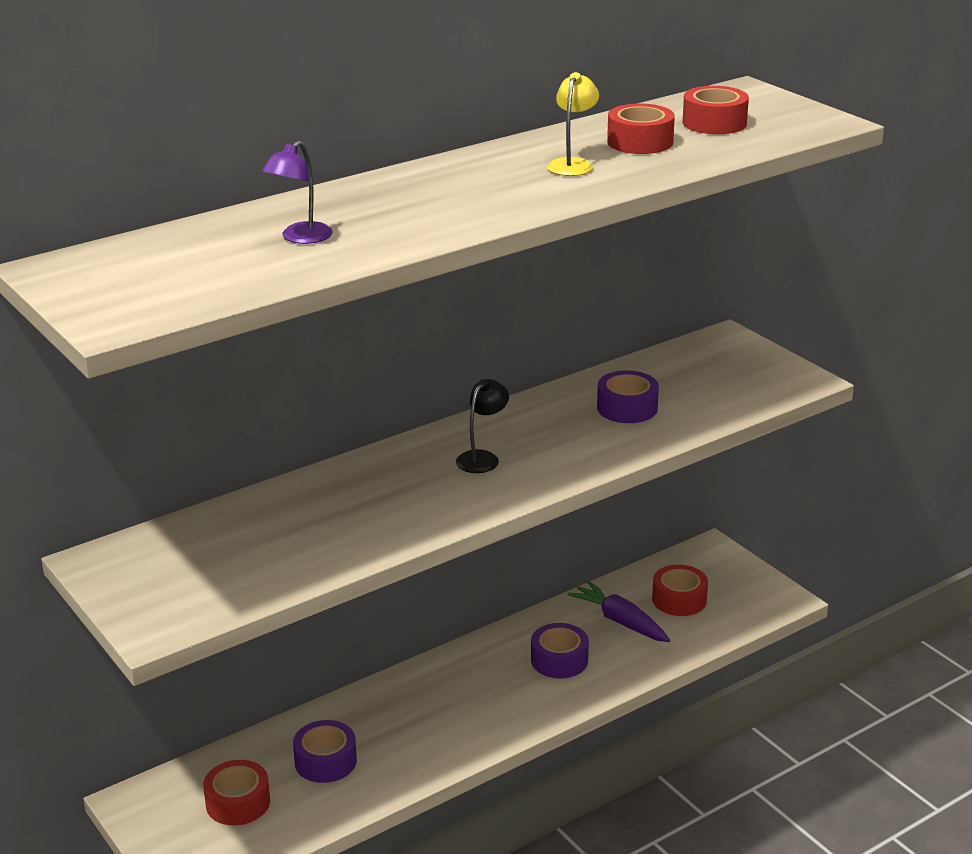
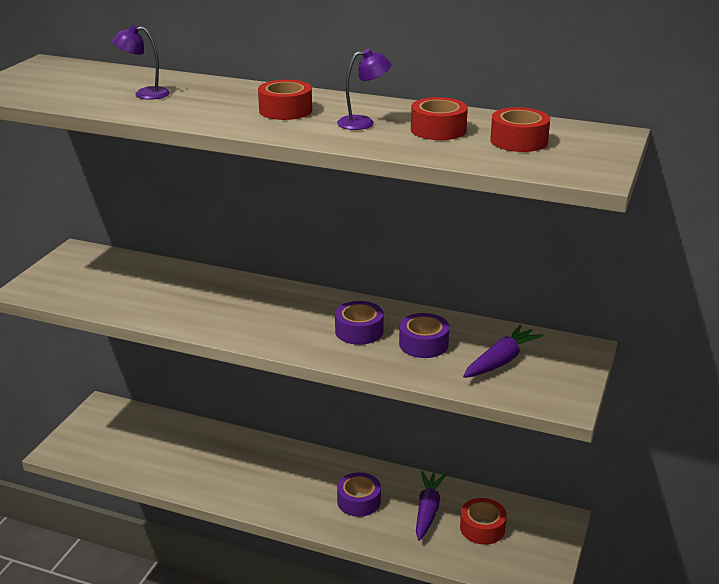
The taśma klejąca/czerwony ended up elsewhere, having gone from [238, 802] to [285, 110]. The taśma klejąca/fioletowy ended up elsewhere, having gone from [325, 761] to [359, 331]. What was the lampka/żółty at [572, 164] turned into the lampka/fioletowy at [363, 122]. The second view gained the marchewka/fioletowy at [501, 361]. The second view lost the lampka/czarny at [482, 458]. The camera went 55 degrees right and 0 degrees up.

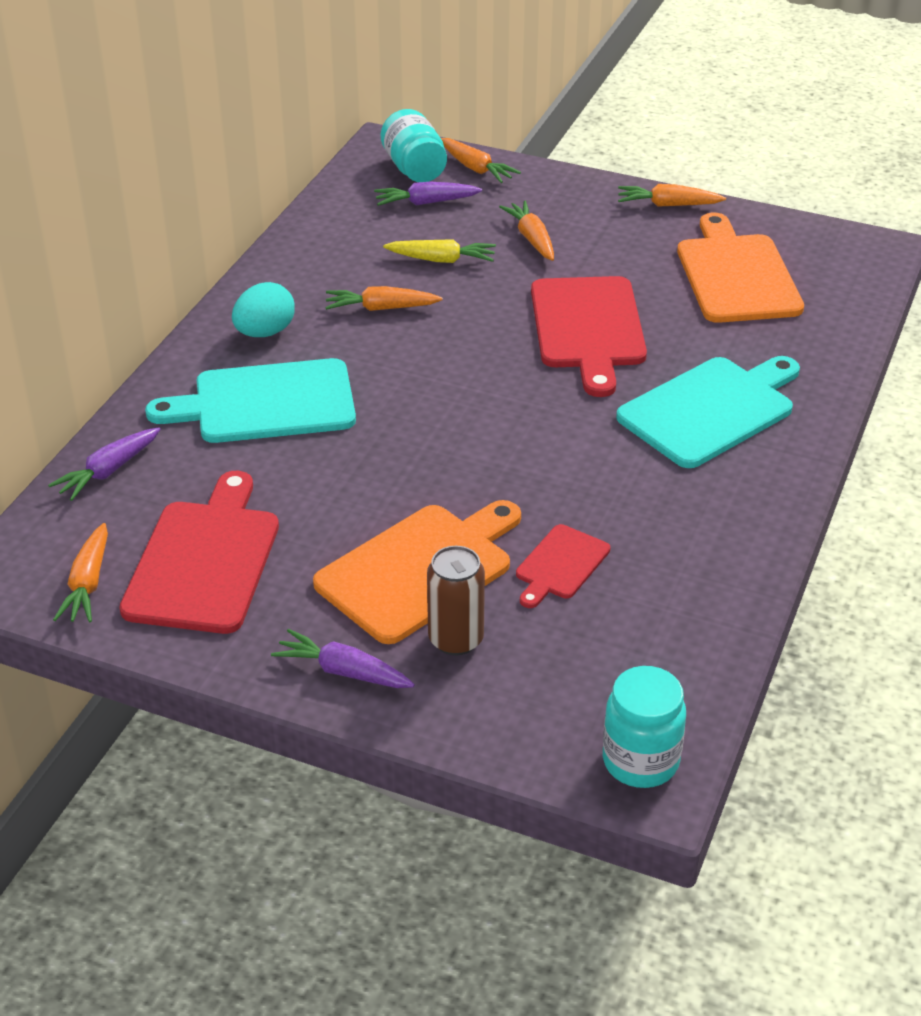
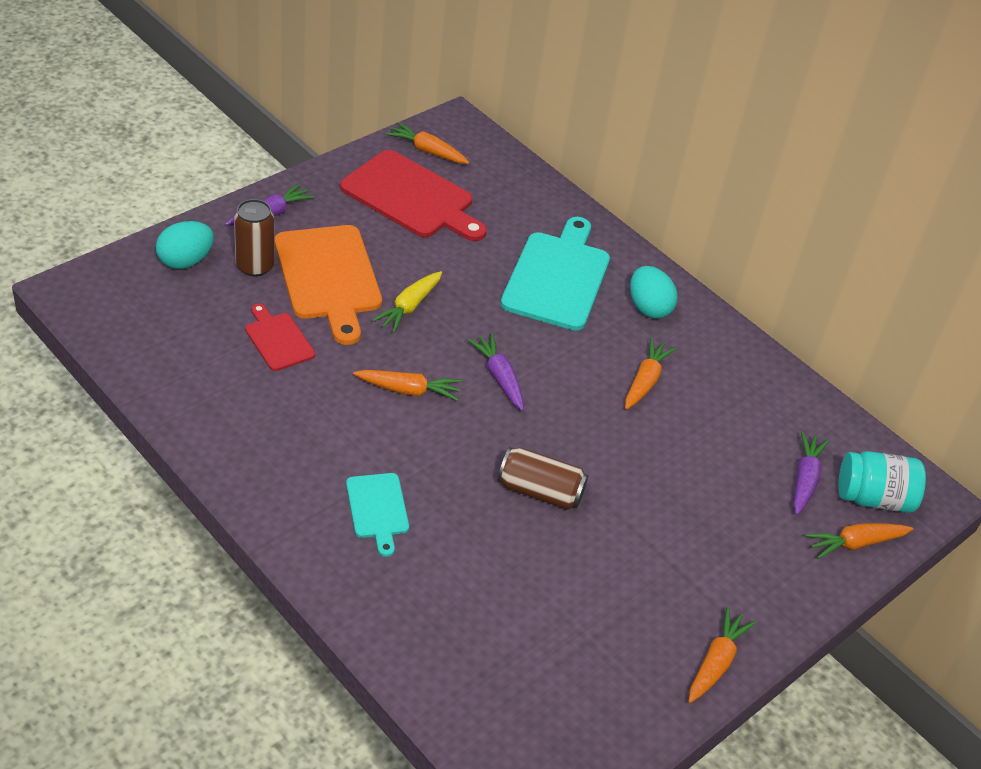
The second view gained the jajko/turkusowy at [185, 261]. The size of the deska do krojenia/turkusowy at [710, 410] changed by a factor of 0.53. The marchewka/pomarańczowy ended up elsewhere, having gone from [532, 239] to [408, 390]. The marchewka/żółty ended up elsewhere, having gone from [441, 260] to [409, 307]. The marchewka/fioletowy ended up elsewhere, having gone from [108, 471] to [499, 377]. Where the deska do krojenia/czerwony stood at [588, 328], the puszka/brązowy came to stand at [540, 491]. The second view lost the słoik/turkusowy at [640, 761]. The second view lost the deska do krojenia/pomarańczowy at [736, 275]. The camera went 110 degrees right and 5 degrees up.

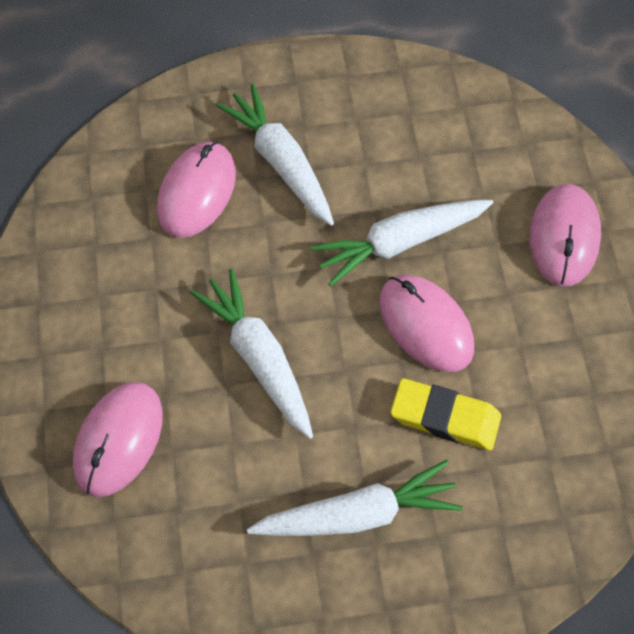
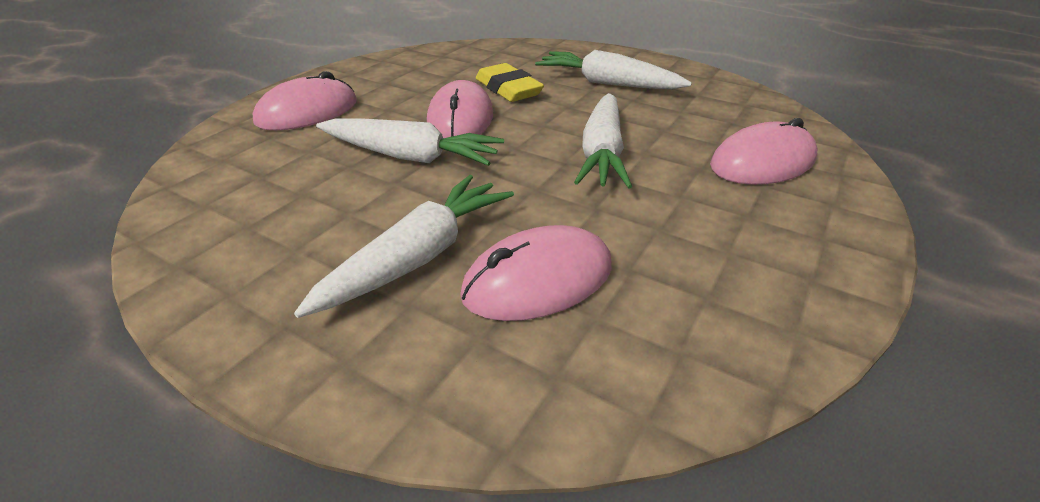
The marchewka/biały at [280, 162] ended up facing another way, 150 degrees counterclockwise from before. The camera went 140 degrees left and 25 degrees down.

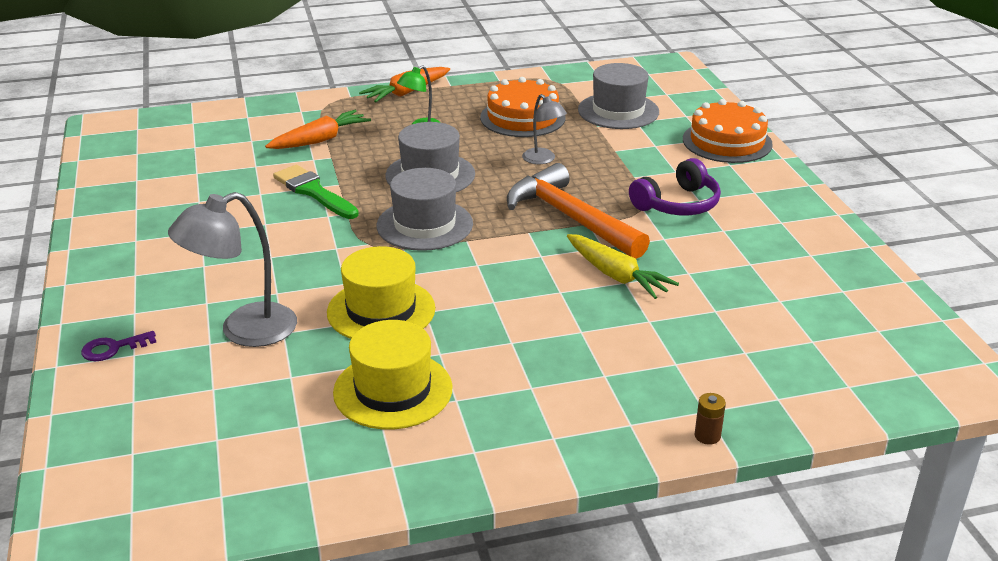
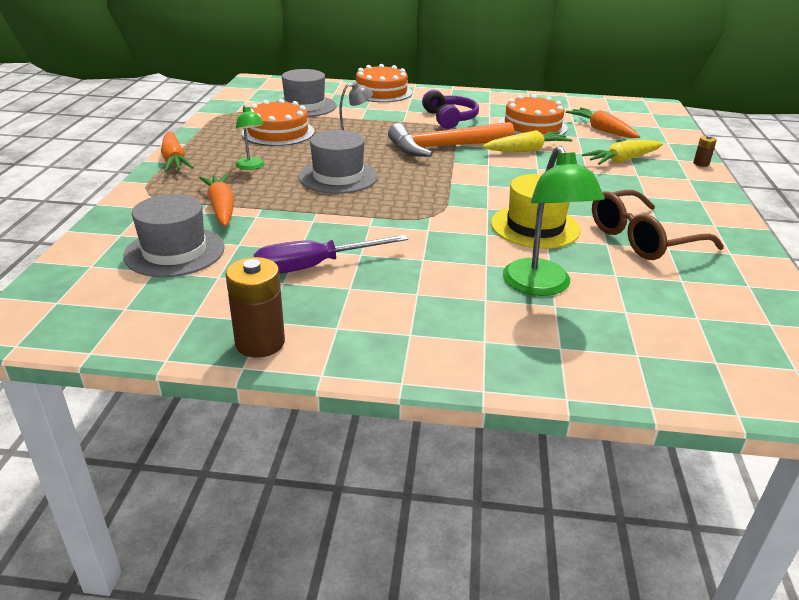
The kapelusz/szary ended up elsewhere, having gone from [424, 225] to [174, 252]. The second view gained the bateria/brązowy at [260, 343]. The second view gained the śrubokręt/fioletowy at [314, 266]. The second view gained the tort/pomarańczowy at [532, 126]. What was the lampka/szary at [244, 331] turned into the lampka/zielony at [541, 286]. The second view gained the marchewka/pomarańczowy at [602, 130]. The second view gained the marchewka/żółty at [622, 160]. Where the kapelusz/żółty stood at [393, 390], the okulary/brązowy came to stand at [642, 239]. The second view lost the klucz/fioletowy at [113, 348]. The second view lost the pędzel/zielony at [314, 192]. The camera went 70 degrees left and 0 degrees up.

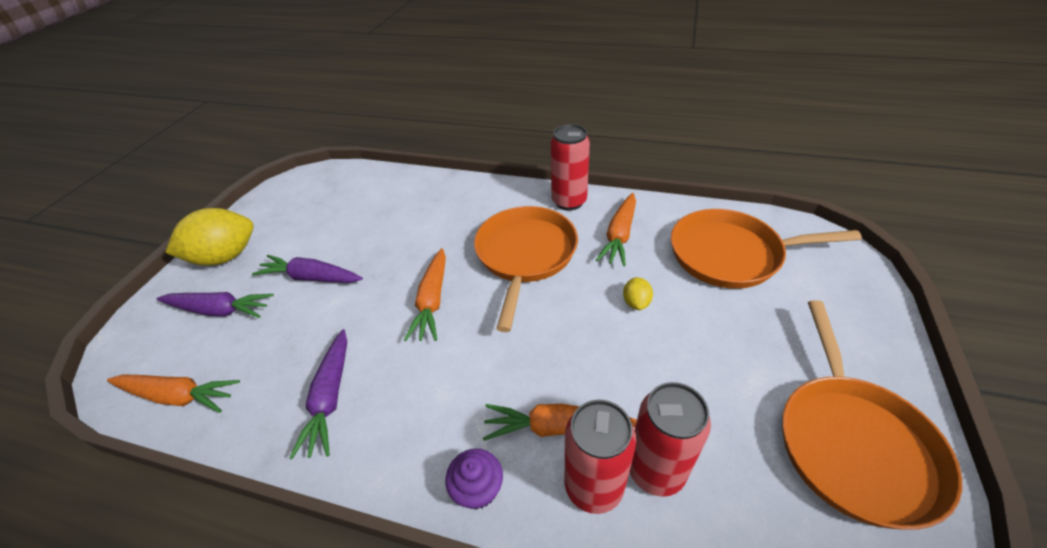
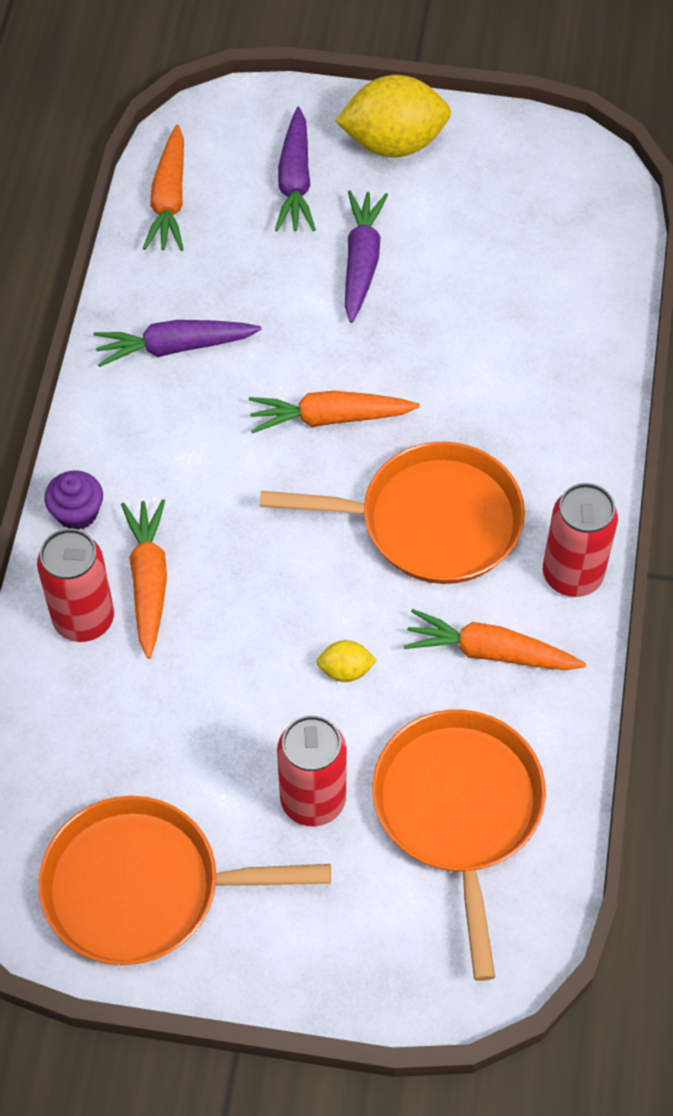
The puszka/czerwony ended up elsewhere, having gone from [656, 470] to [313, 800]. The cytryna/żółty at [225, 257] ended up facing another way, 60 degrees counterclockwise from before. The camera went 80 degrees right and 15 degrees up.

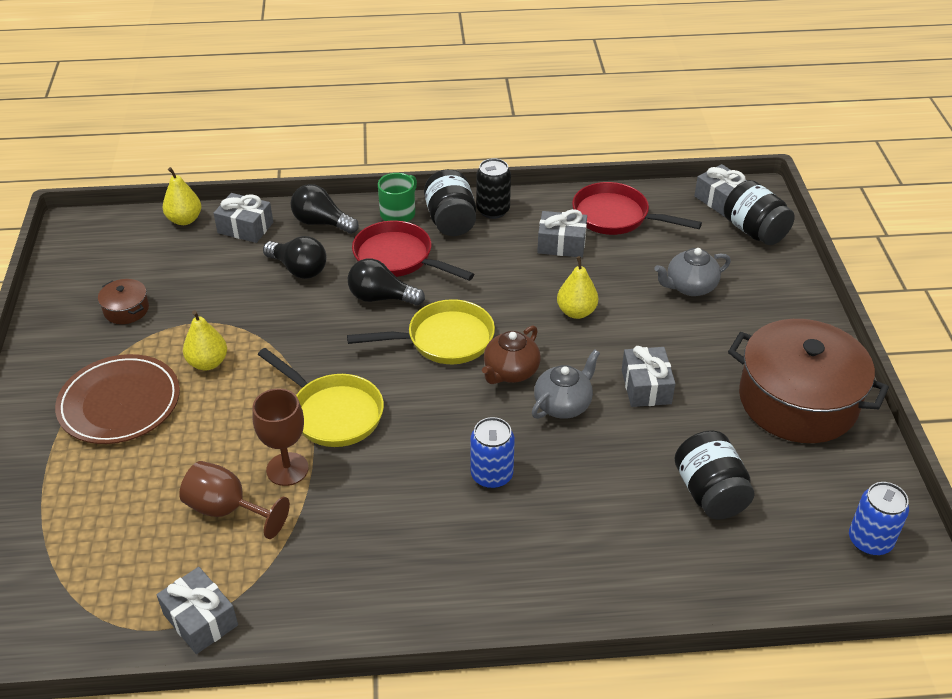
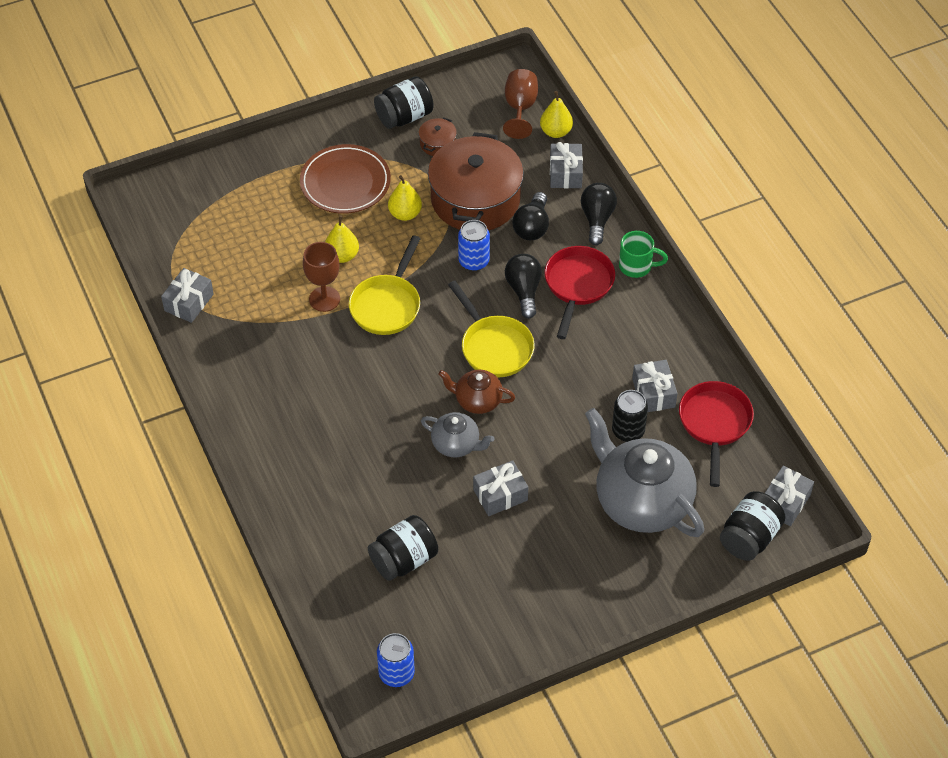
The gruszka/żółty ended up elsewhere, having gone from [576, 312] to [342, 256]. The słoik/czarny ended up elsewhere, having gone from [451, 221] to [404, 117]. The garnek/brązowy ended up elsewhere, having gone from [797, 401] to [475, 199]. The puszka/niebieski ended up elsewhere, having gone from [491, 475] to [474, 261]. The kielich/brązowy ended up elsewhere, having gone from [227, 510] to [520, 108]. The size of the imbryk/szary at [690, 287] changed by a factor of 2.01. The puszka/czarny ended up elsewhere, having gone from [493, 210] to [628, 431]. The camera went 70 degrees right and 10 degrees up.

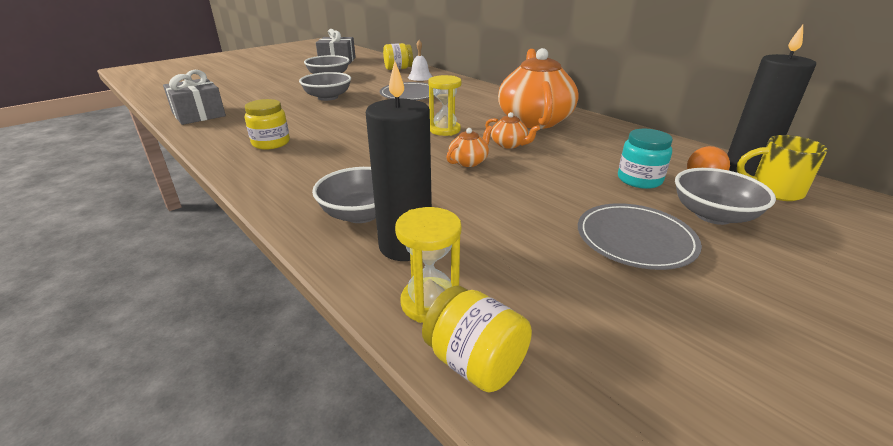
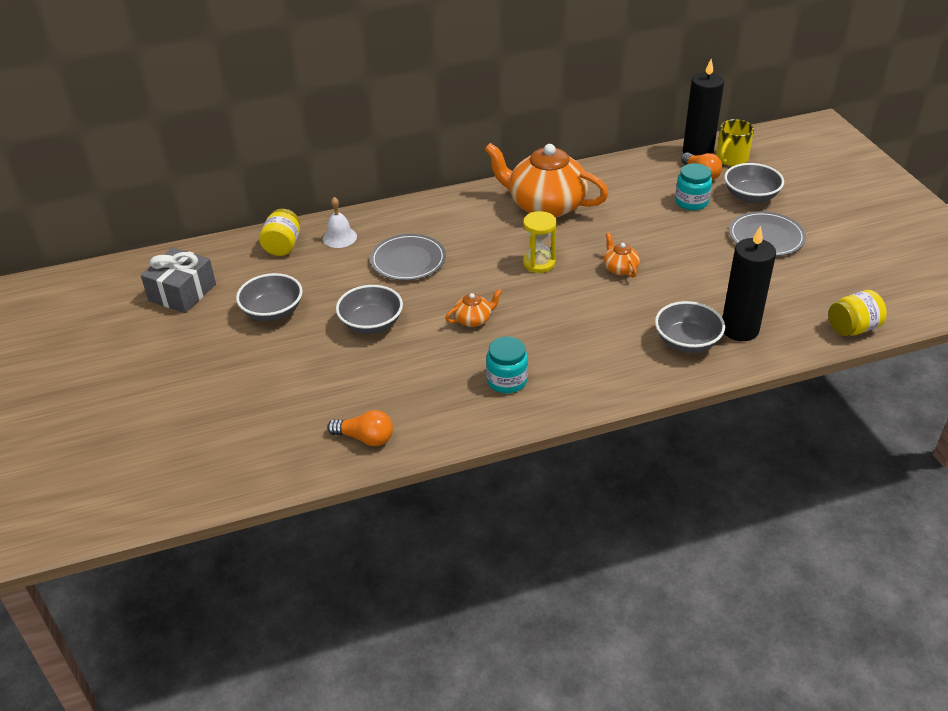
Where the prezent/szary stood at [198, 114], the żarówka/pomarańczowy came to stand at [365, 438]. The imbryk/pomarańczowy ended up elsewhere, having gone from [509, 144] to [473, 319]. What was the słoik/żółty at [271, 143] turned into the słoik/turkusowy at [507, 380]. The second view lost the klepsydra/żółty at [430, 303]. The camera went 65 degrees left and 10 degrees up.

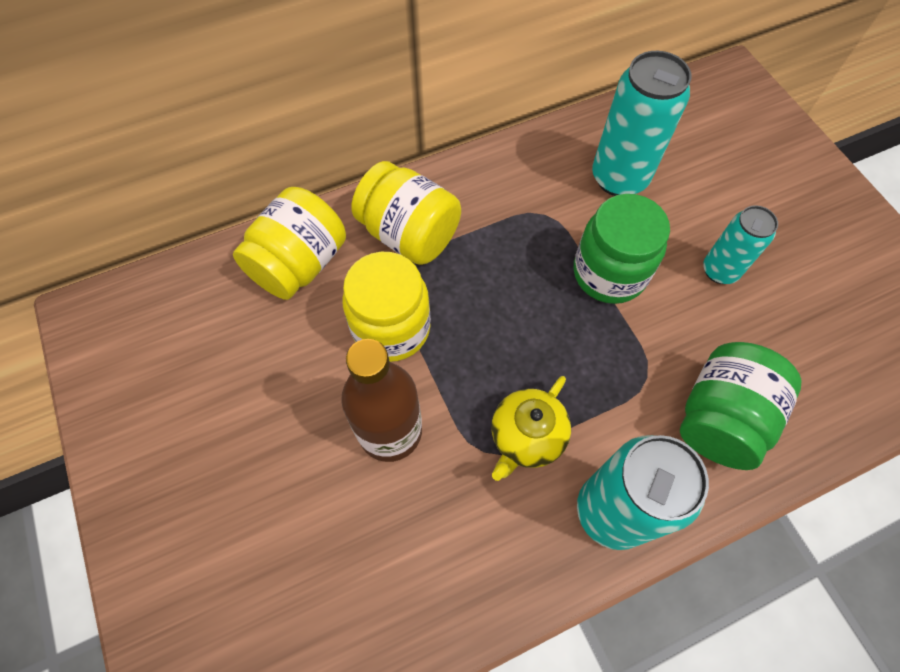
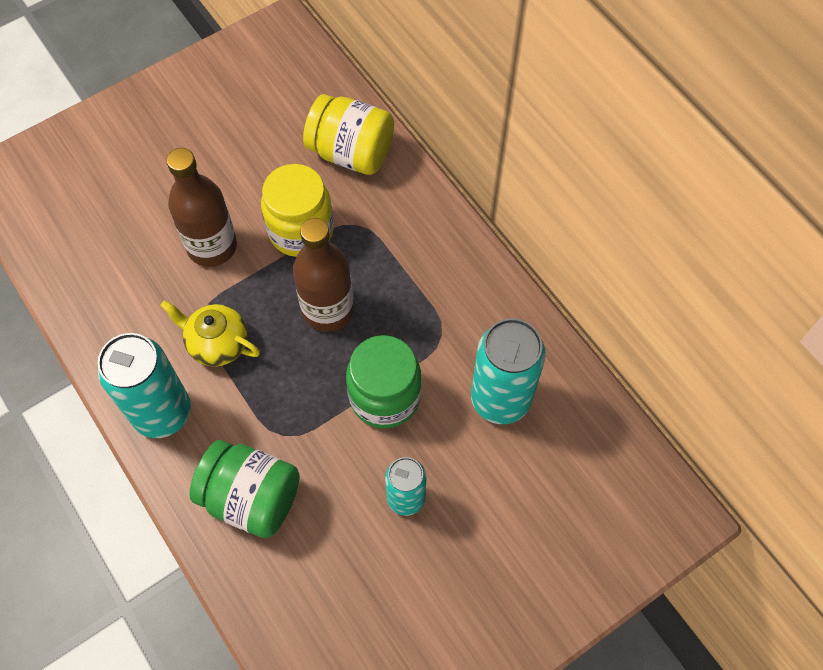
The second view gained the butelka/brązowy at [328, 310]. The second view lost the słoik/żółty at [409, 234]. The camera went 80 degrees right and 0 degrees up.

